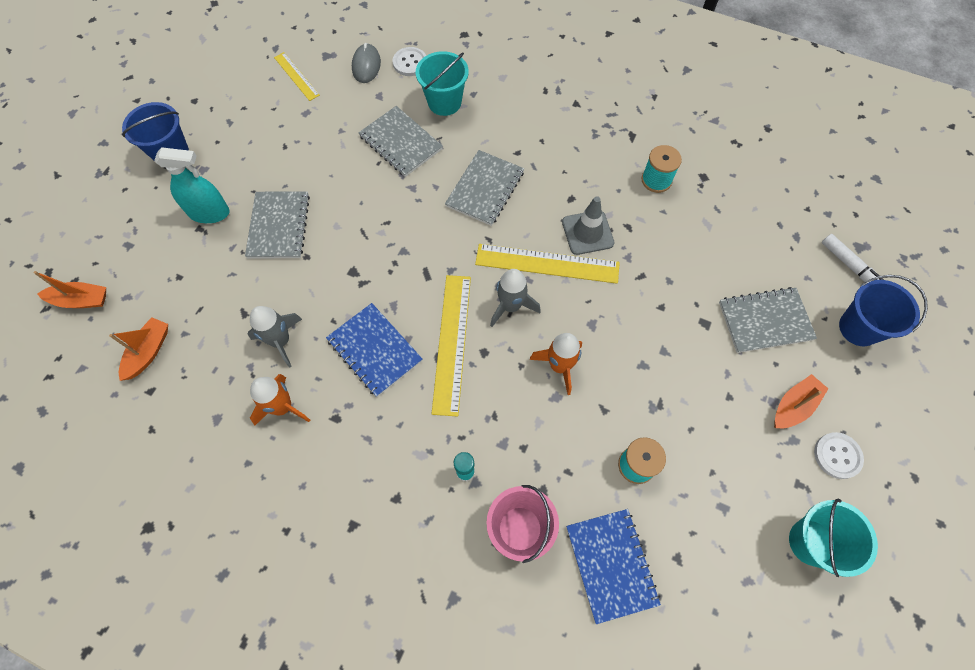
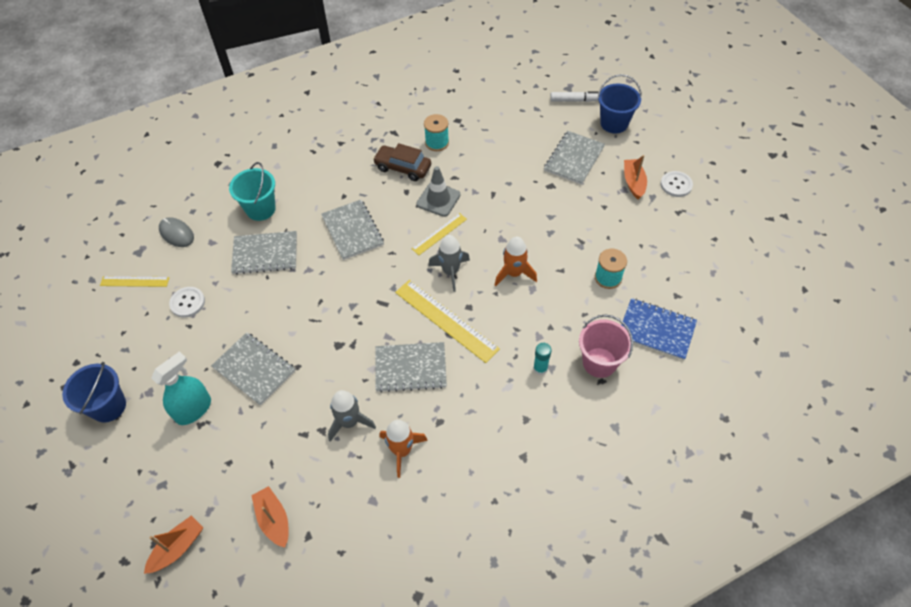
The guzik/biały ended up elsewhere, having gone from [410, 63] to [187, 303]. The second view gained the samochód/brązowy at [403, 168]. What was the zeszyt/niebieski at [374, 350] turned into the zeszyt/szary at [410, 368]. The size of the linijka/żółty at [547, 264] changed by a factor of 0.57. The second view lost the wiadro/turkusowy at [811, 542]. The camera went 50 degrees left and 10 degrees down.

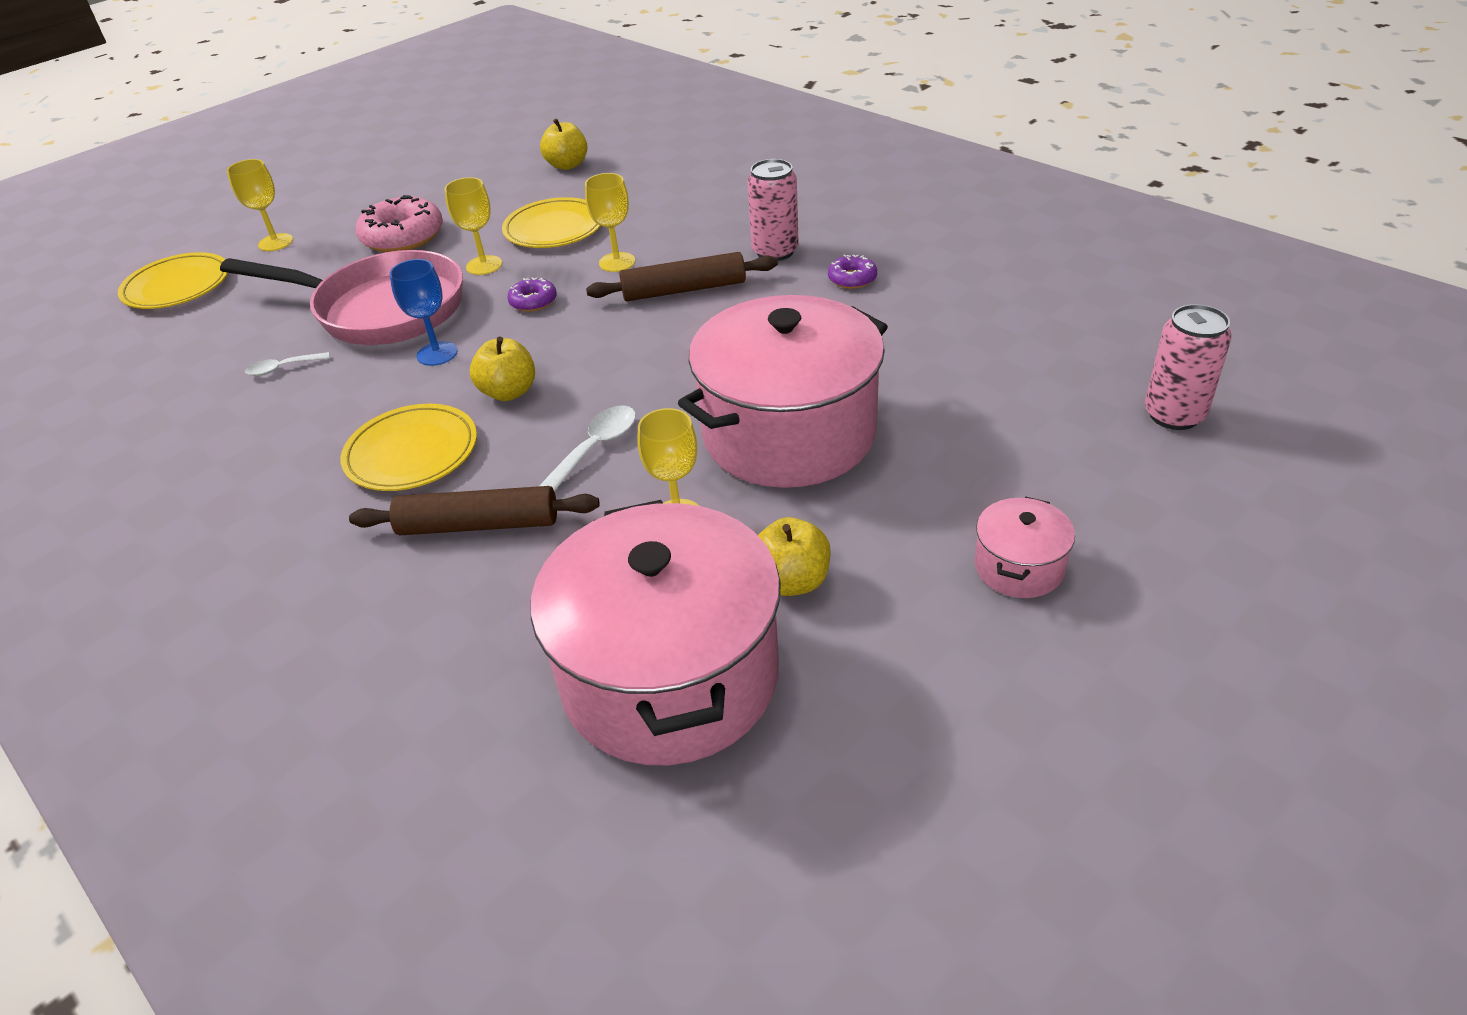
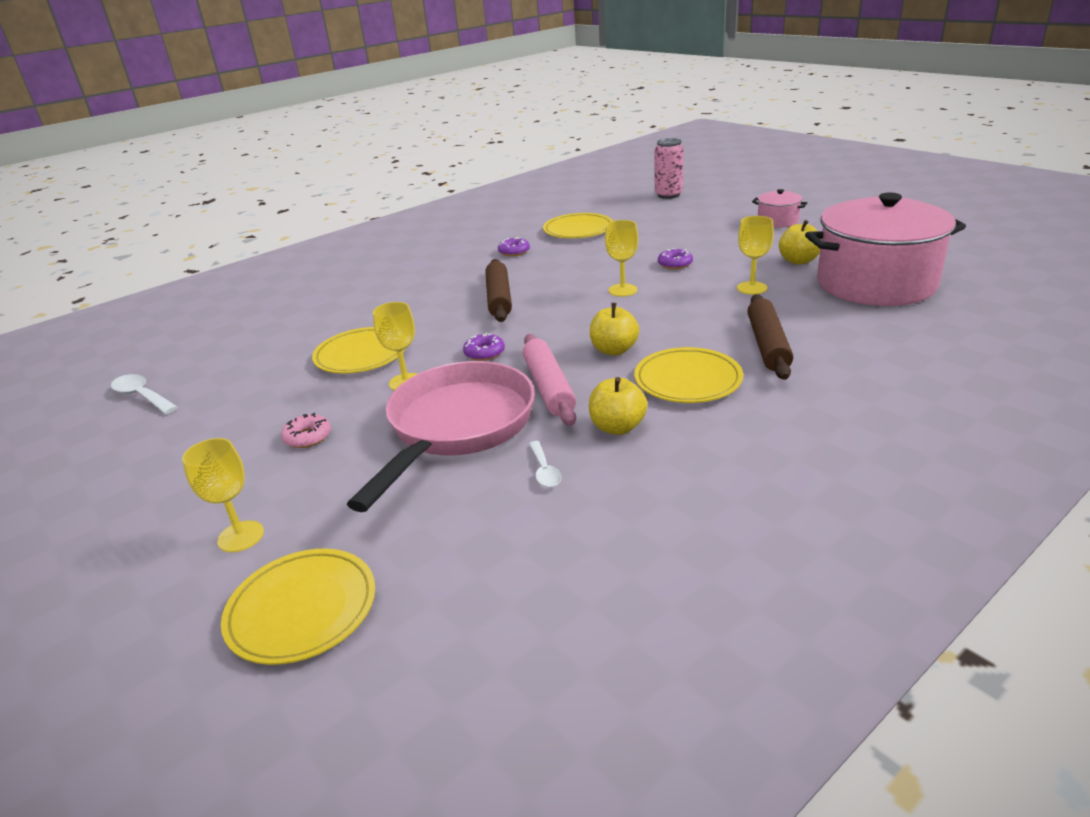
The łyżka/biały ended up elsewhere, having gone from [595, 448] to [142, 396]. The size of the donut/różowy at [403, 236] changed by a factor of 0.52. Where the kielich/niebieski stood at [437, 354], the wałek do ciasta/różowy came to stand at [549, 387]. The second view gained the talerz/żółty at [578, 230]. The jabłko/żółty ended up elsewhere, having gone from [567, 165] to [617, 427]. The kielich/żółty ended up elsewhere, having gone from [617, 262] to [622, 290]. Where the garnek/różowy stood at [789, 433], the donut/fioletowy came to stand at [675, 264]. The second view lost the puszka/różowy at [775, 251]. The camera went 85 degrees left and 10 degrees down.

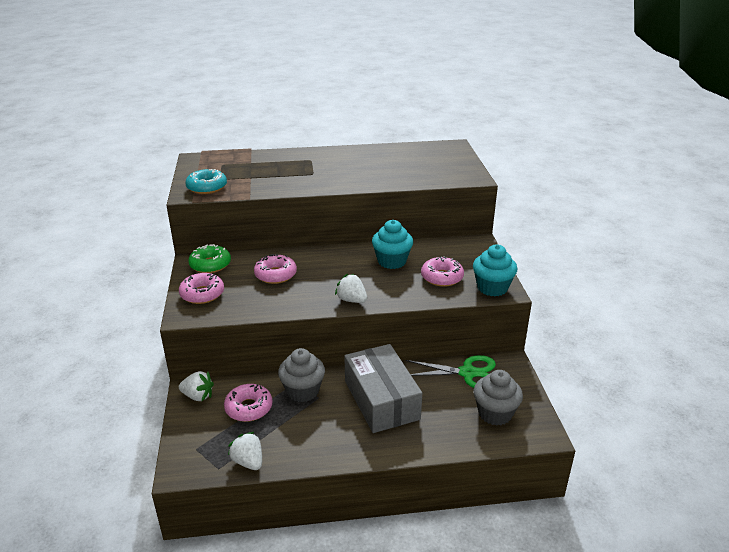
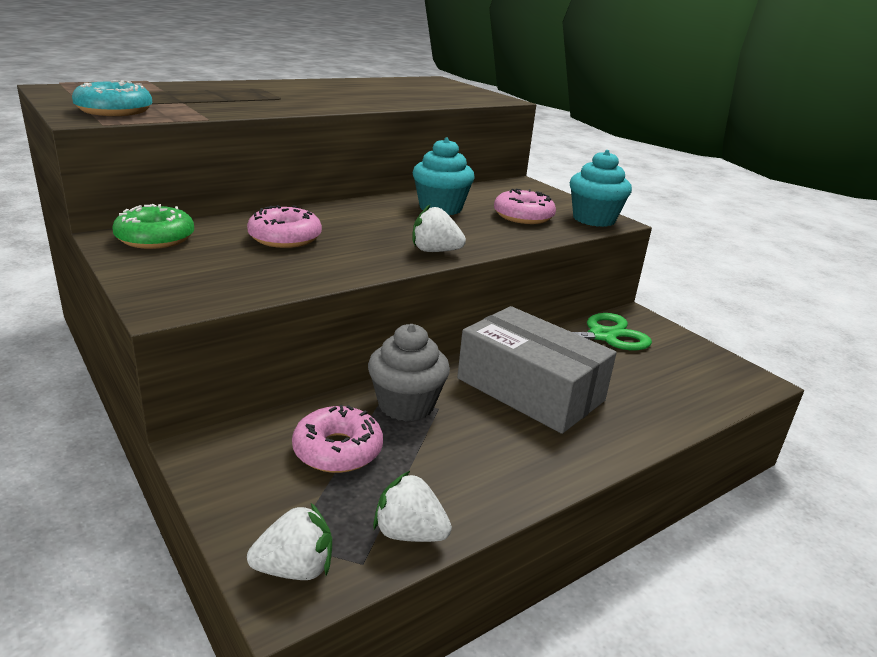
The truskawka/biały ended up elsewhere, having gone from [198, 396] to [295, 569]. The second view lost the donut/różowy at [202, 294]. The second view lost the muffinka/szary at [495, 413]. The camera went 30 degrees left and 5 degrees down.

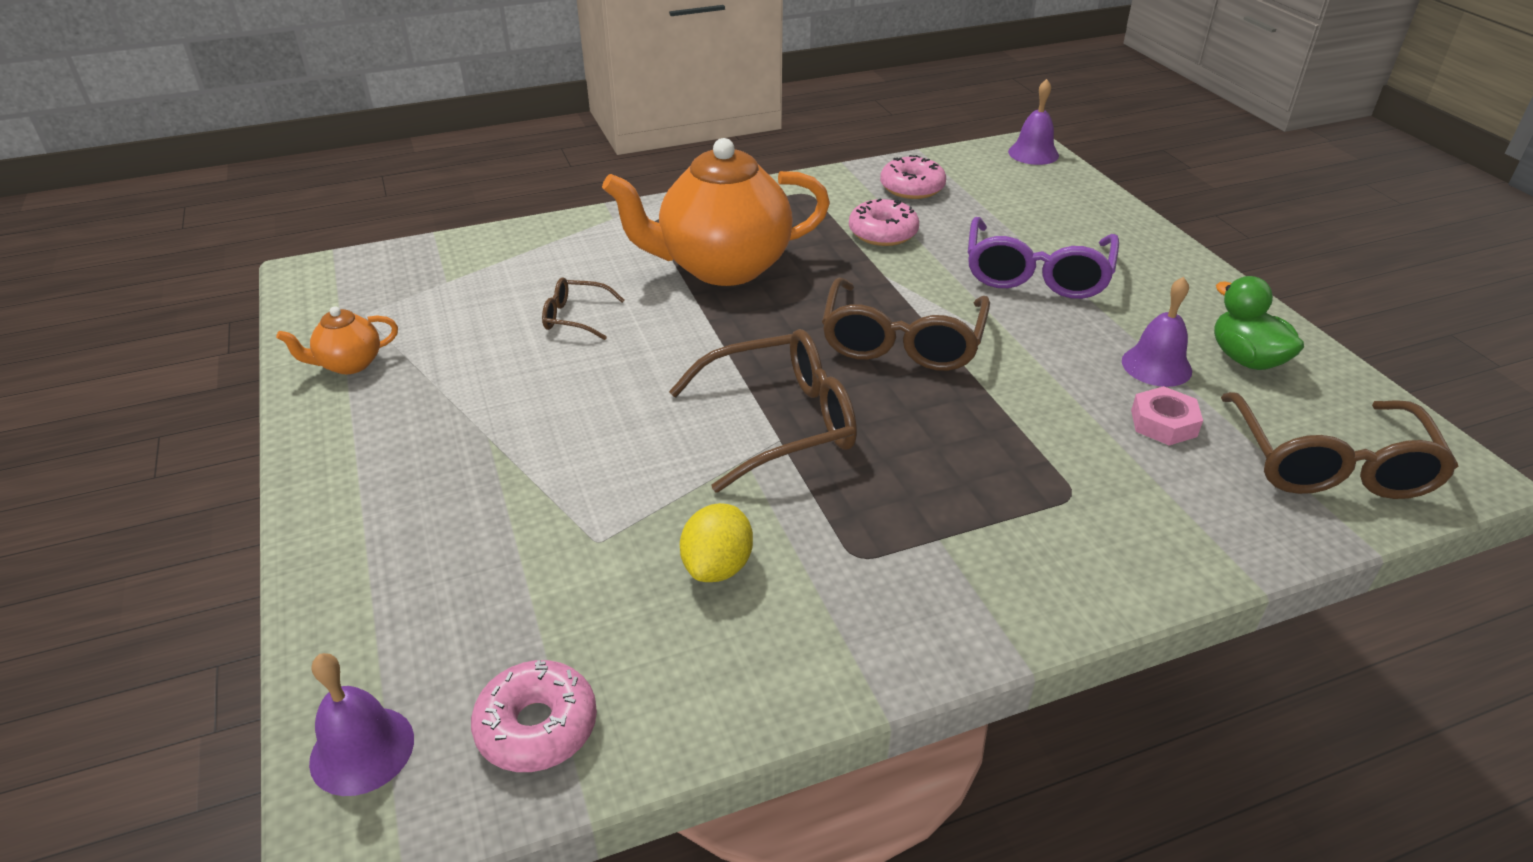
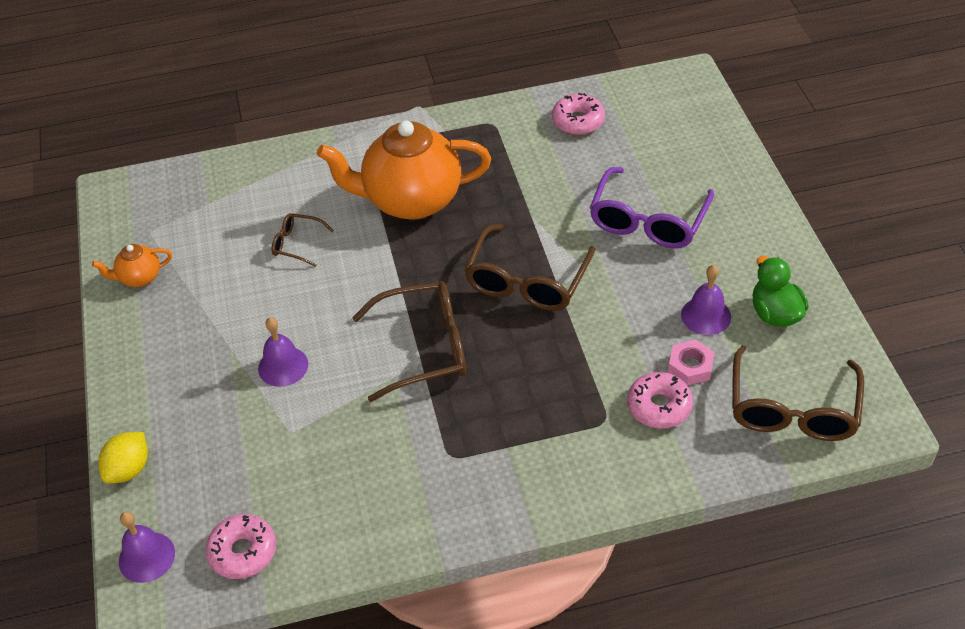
The cytryna/żółty ended up elsewhere, having gone from [717, 566] to [129, 469]. The dzwonek/fioletowy ended up elsewhere, having gone from [1033, 153] to [283, 366]. The donut/różowy ended up elsewhere, having gone from [883, 233] to [659, 406]. The camera went 10 degrees right and 10 degrees up.

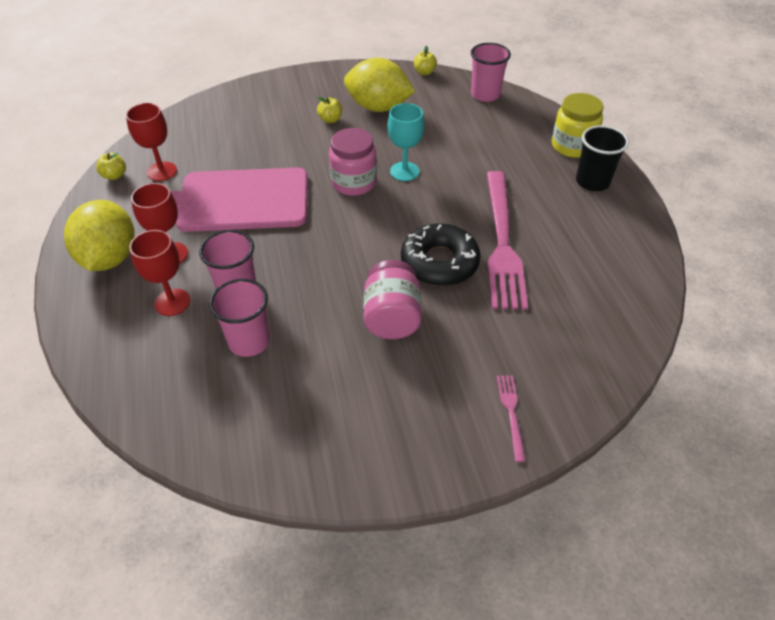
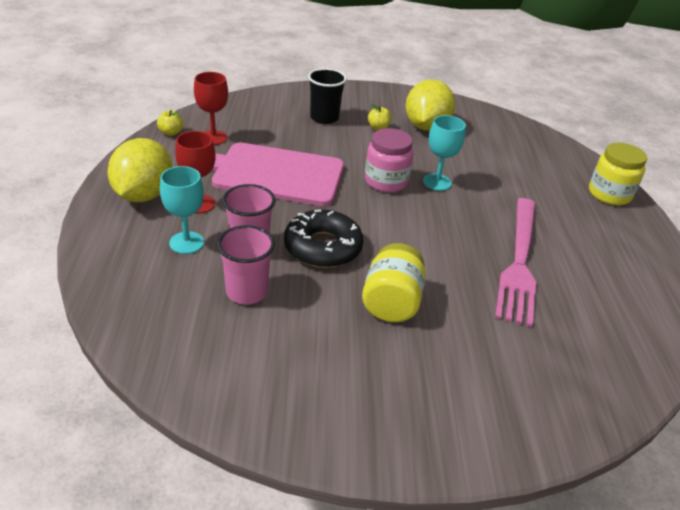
What was the kielich/czerwony at [172, 302] turned into the kielich/turkusowy at [186, 243]. The donut/czarny ended up elsewhere, having gone from [439, 262] to [323, 247]. The szklanka/czarny ended up elsewhere, having gone from [592, 182] to [324, 118]. What was the słoik/różowy at [392, 317] turned into the słoik/żółty at [391, 302]. The cytryna/żółty at [378, 107] ended up facing another way, 75 degrees clockwise from before. The second view lost the jabłko/żółty at [424, 72]. The second view lost the szklanka/różowy at [485, 94]. The second view lost the widelec/różowy at [511, 413]. The camera went 10 degrees right and 10 degrees down.

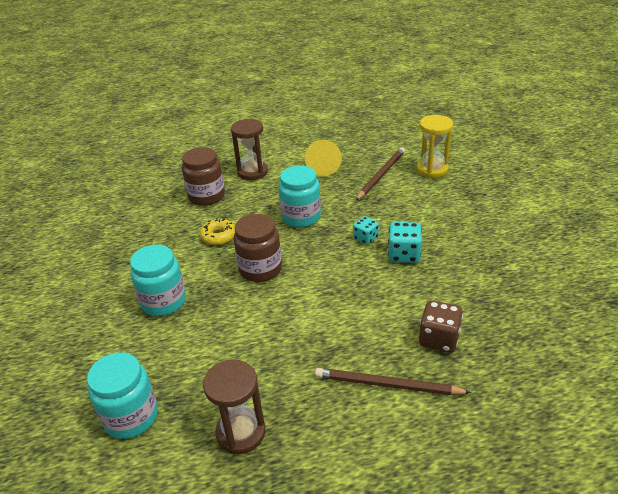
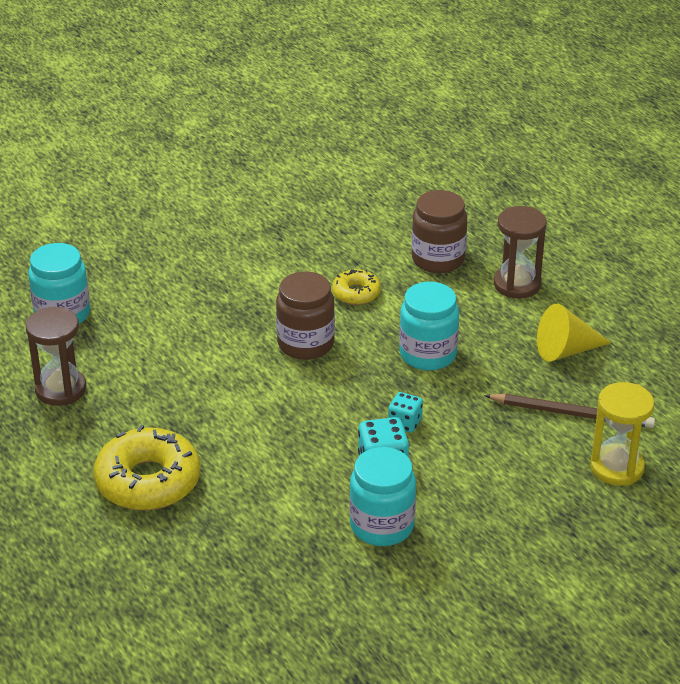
Where the ołówek/brązowy stood at [387, 385], the donut/żółty came to stand at [148, 481]. The słoik/turkusowy ended up elsewhere, having gone from [164, 301] to [382, 526]. The second view lost the kostka do gry/brązowy at [439, 339]. The camera went 70 degrees right and 0 degrees up.

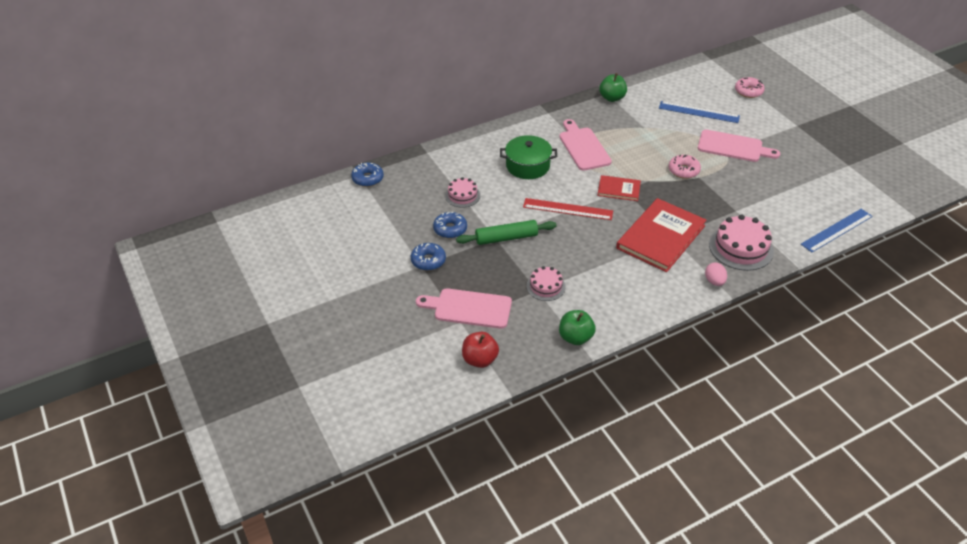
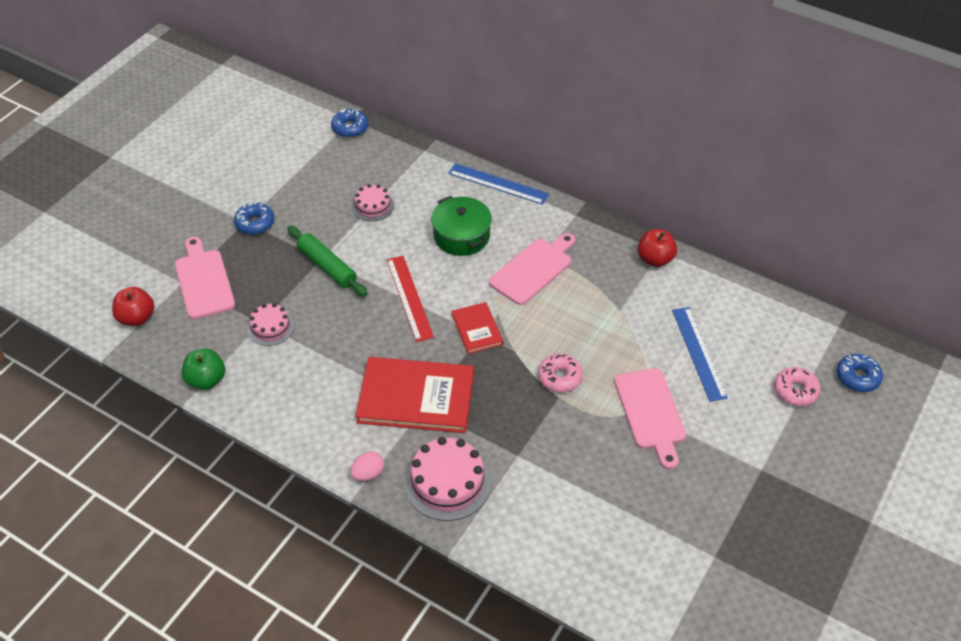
The linijka/niebieski ended up elsewhere, having gone from [836, 230] to [498, 184]. What was the jabłko/zielony at [612, 98] turned into the jabłko/czerwony at [655, 259]. The donut/niebieski ended up elsewhere, having gone from [450, 229] to [857, 377]. The camera went 60 degrees right and 5 degrees up.

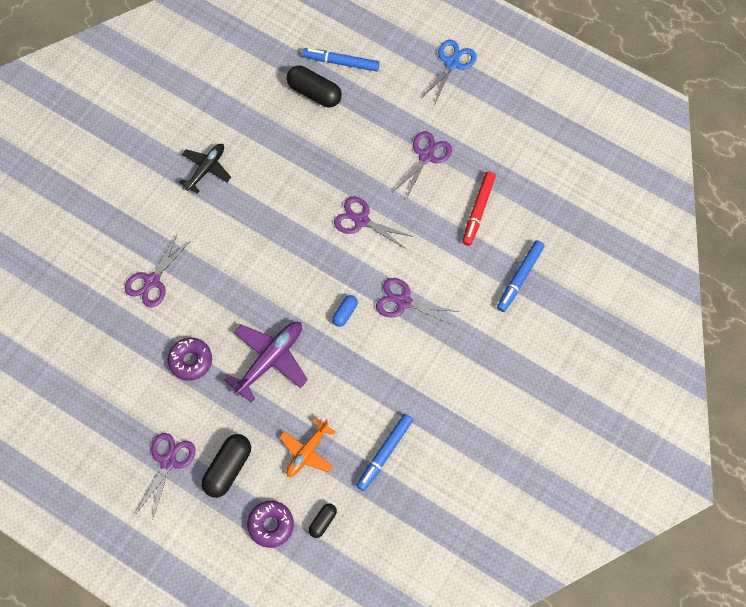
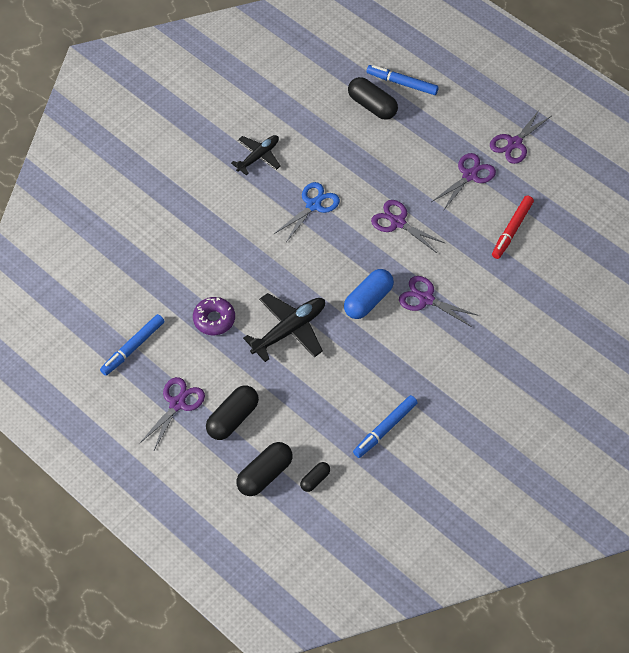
The flamaster/niebieski ended up elsewhere, having gone from [520, 278] to [133, 347]. Where the donut/fioletowy stood at [271, 525], the kapsułka/czarny came to stand at [265, 474]. What was the samolot/fioletowy at [270, 360] turned into the samolot/czarny at [289, 330]. The nożyczki/niebieski ended up elsewhere, having gone from [452, 63] to [313, 205]. The size of the kapsułka/niebieski at [345, 313] changed by a factor of 1.83. The nożyczki/fioletowy ended up elsewhere, having gone from [152, 281] to [514, 143]. The second view lost the samolot/pomarańczowy at [307, 452]. The camera went 10 degrees right and 10 degrees down.

